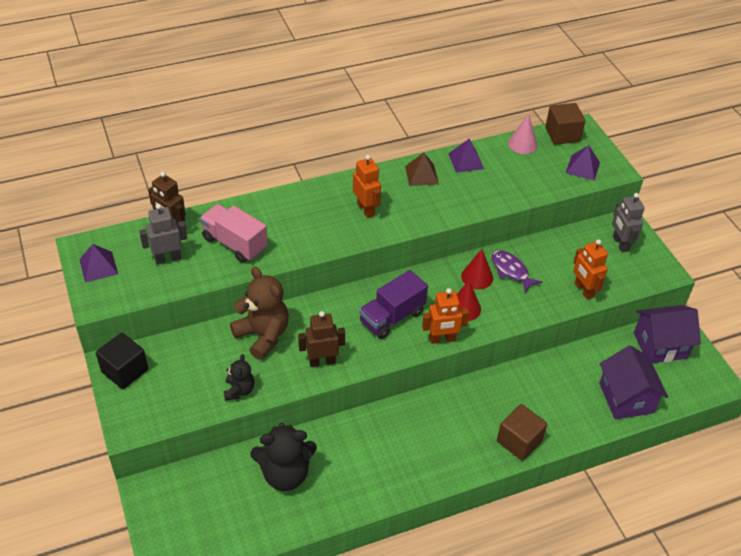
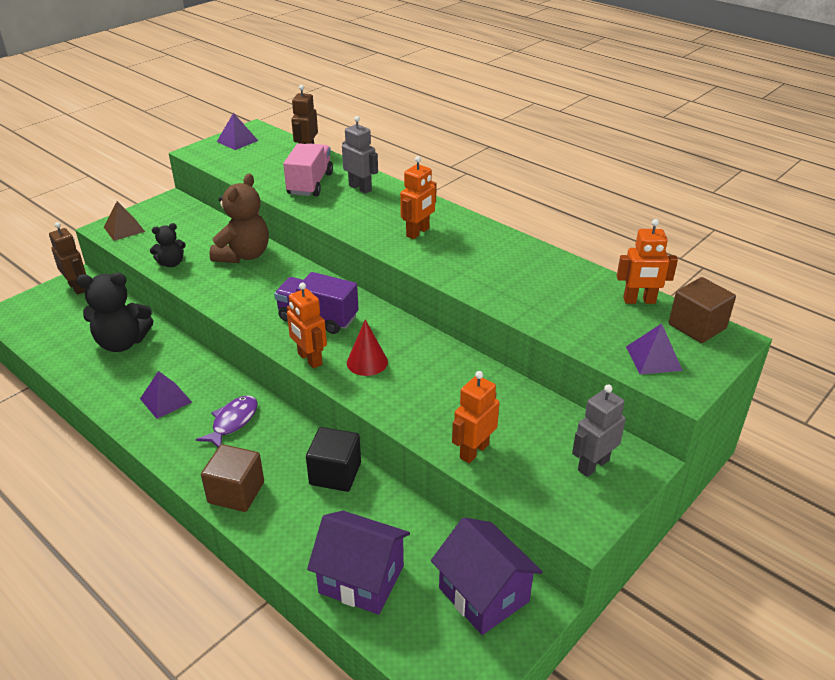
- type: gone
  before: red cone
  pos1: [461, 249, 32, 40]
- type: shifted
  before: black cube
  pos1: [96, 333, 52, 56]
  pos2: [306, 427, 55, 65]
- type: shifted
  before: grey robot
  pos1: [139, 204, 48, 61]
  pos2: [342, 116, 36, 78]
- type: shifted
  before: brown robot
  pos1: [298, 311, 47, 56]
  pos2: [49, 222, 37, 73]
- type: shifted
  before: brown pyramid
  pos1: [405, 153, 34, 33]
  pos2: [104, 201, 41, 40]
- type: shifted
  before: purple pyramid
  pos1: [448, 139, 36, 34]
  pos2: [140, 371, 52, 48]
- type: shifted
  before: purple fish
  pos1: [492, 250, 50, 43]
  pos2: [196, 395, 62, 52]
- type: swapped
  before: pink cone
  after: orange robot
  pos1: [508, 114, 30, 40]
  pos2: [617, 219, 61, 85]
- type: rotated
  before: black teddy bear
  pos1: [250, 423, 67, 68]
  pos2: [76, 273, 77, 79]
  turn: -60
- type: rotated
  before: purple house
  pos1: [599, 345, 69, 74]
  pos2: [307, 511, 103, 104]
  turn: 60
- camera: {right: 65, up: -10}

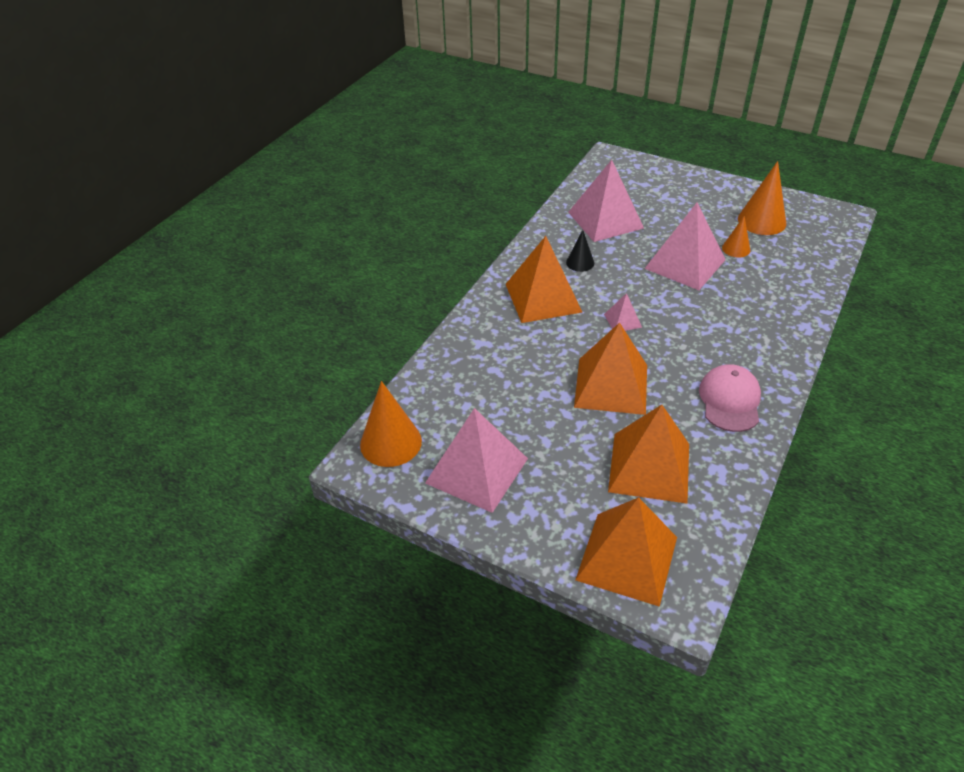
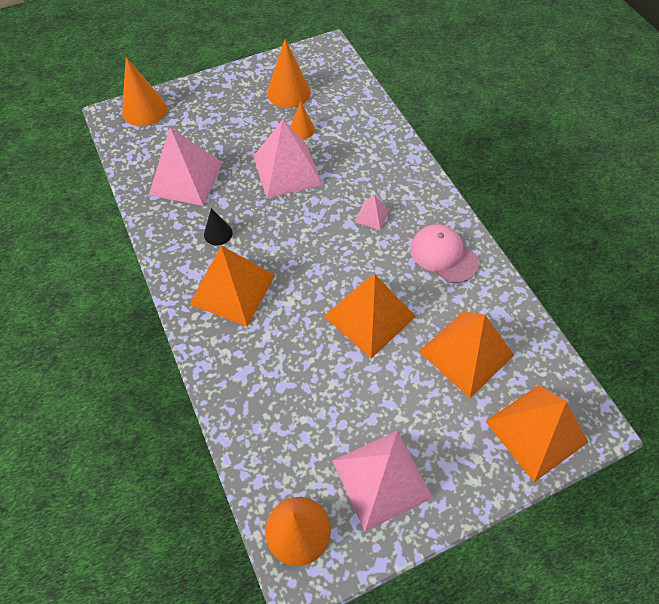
- type: new
  after: orange cone
  pos2: [122, 57, 45, 69]
- type: shifted
  before: pink pyramid
  pos1: [604, 293, 38, 38]
  pos2: [355, 195, 34, 35]
- camera: {right: -55, up: 15}

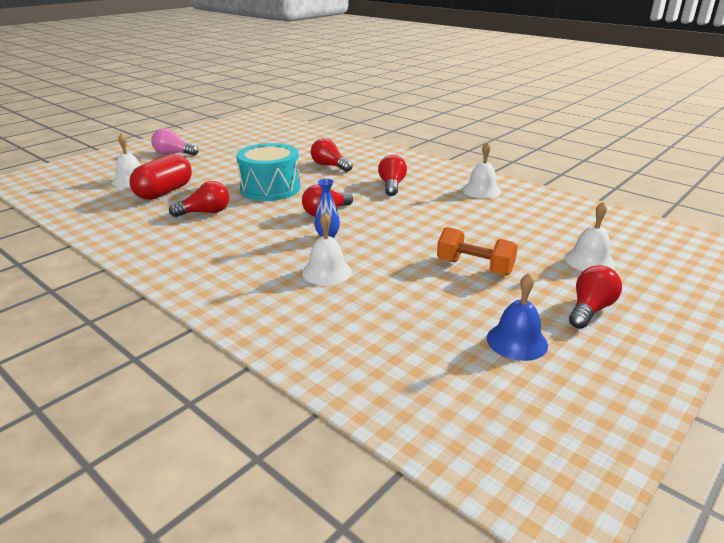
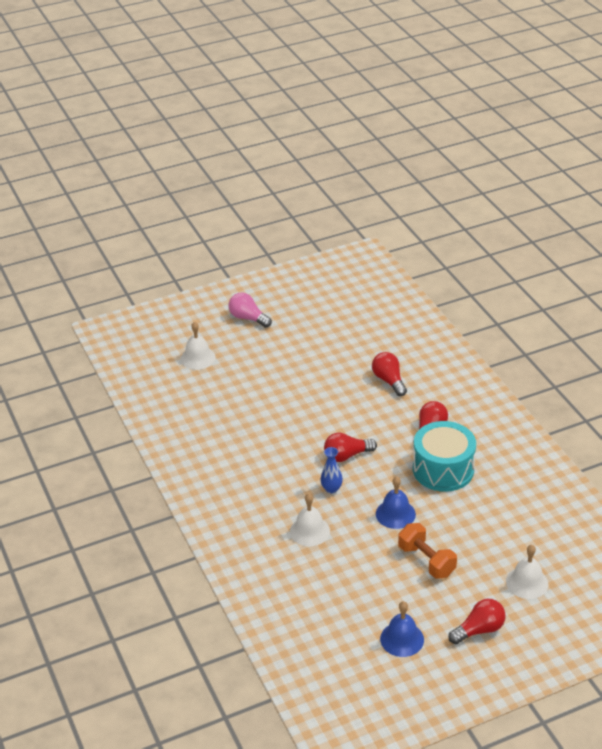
- type: gone
  before: red capsule
  pos1: [129, 154, 63, 46]
- type: gone
  before: red light bulb
  pos1: [169, 181, 60, 36]
- type: gone
  before: white bell
  pos1: [463, 142, 38, 57]
- type: new
  after: blue bell
  pos2: [376, 476, 40, 53]
- type: shifted
  before: turquoise drum
  pos1: [236, 143, 65, 58]
  pos2: [413, 421, 63, 71]
- camera: {right: 25, up: 10}

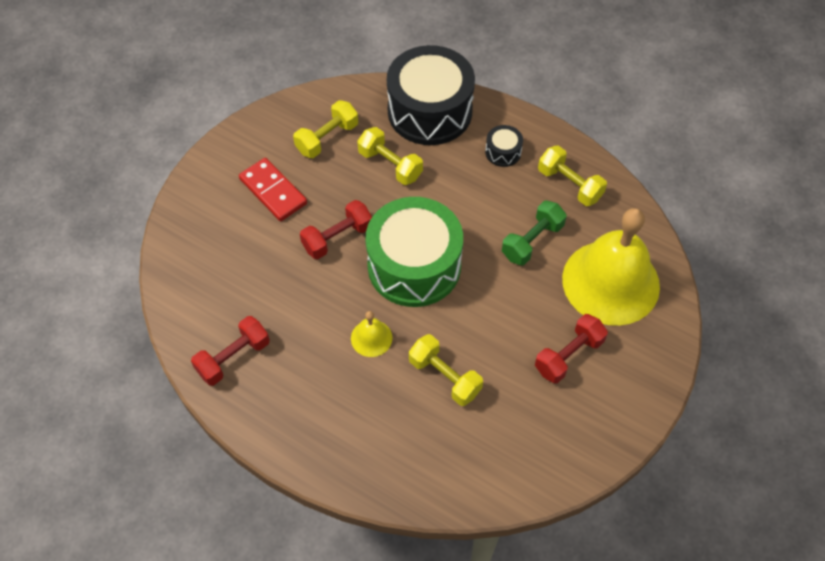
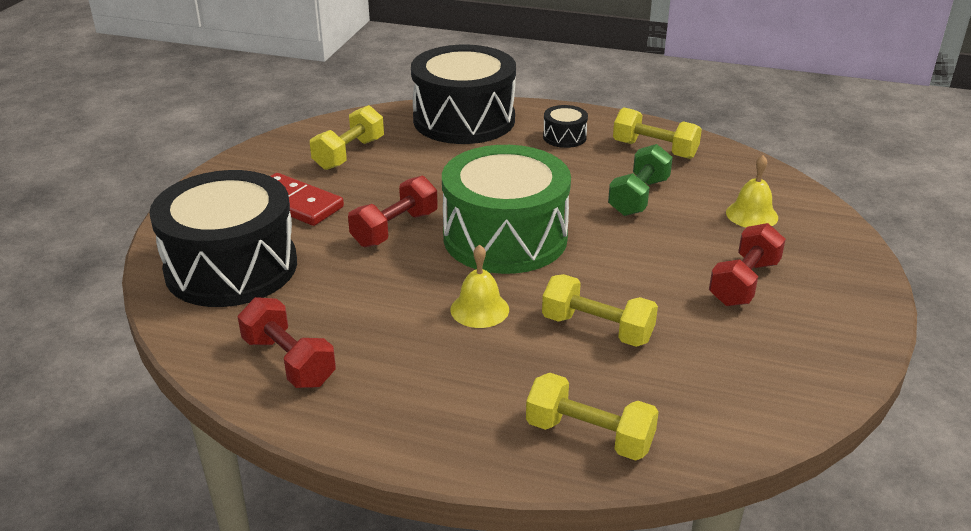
- type: new
  after: black drum
  pos2: [149, 170, 148, 137]
- type: shifted
  before: yellow dumbbell
  pos1: [357, 127, 66, 58]
  pos2: [526, 373, 133, 88]
- type: rotated
  before: red dumbbell
  pos1: [191, 316, 79, 70]
  pos2: [238, 297, 98, 91]
  turn: -75
- type: scaled
  before: yellow bell
  pos1: [562, 208, 98, 118]
  pos2: [726, 155, 52, 72]
  scale: 0.41
- camera: {right: -15, up: -25}

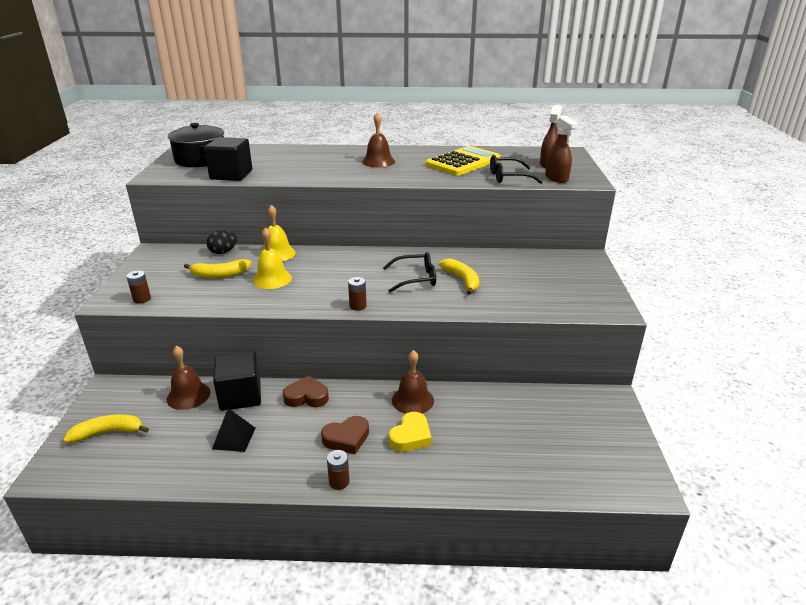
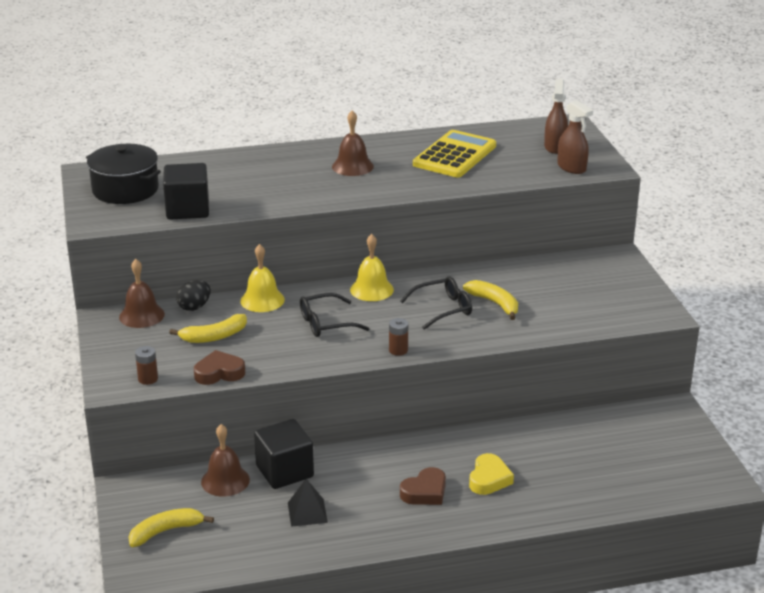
- type: gone
  before: brown battery
  pos1: [327, 450, 23, 40]
- type: shifted
  before: yellow bell
  pos1: [253, 227, 39, 62]
  pos2: [350, 234, 44, 67]
- type: shifted
  before: brown heart
  pos1: [283, 376, 46, 31]
  pos2: [194, 350, 51, 35]
- type: shifted
  before: brown bell
  pos1: [392, 350, 42, 64]
  pos2: [119, 259, 46, 69]
- type: shifted
  before: black glasses
  pos1: [490, 155, 52, 29]
  pos2: [300, 293, 69, 44]
- camera: {right: -15, up: 0}

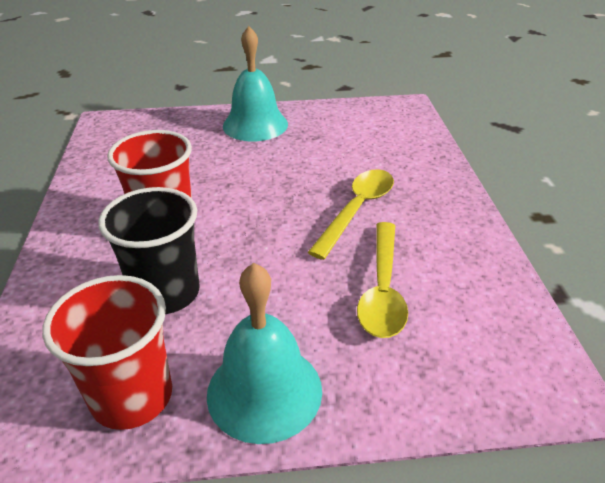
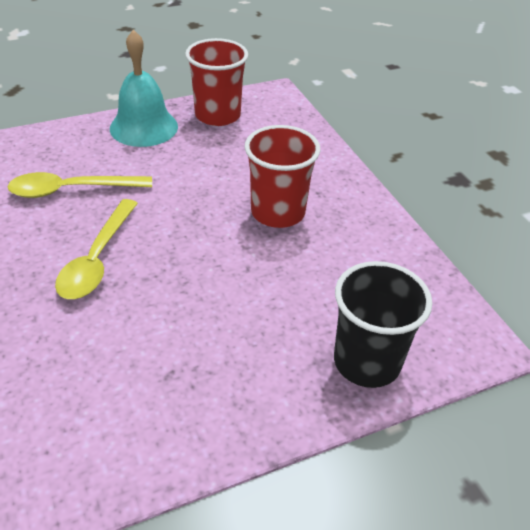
- type: gone
  before: turquoise bell
  pos1: [223, 26, 65, 115]
- type: shifted
  before: black cup
  pos1: [98, 187, 102, 127]
  pos2: [334, 261, 99, 127]
- type: rotated
  before: yellow spoon
  pos1: [357, 222, 51, 116]
  pos2: [8, 172, 144, 26]
  turn: -90
- camera: {right: 160, up: 5}

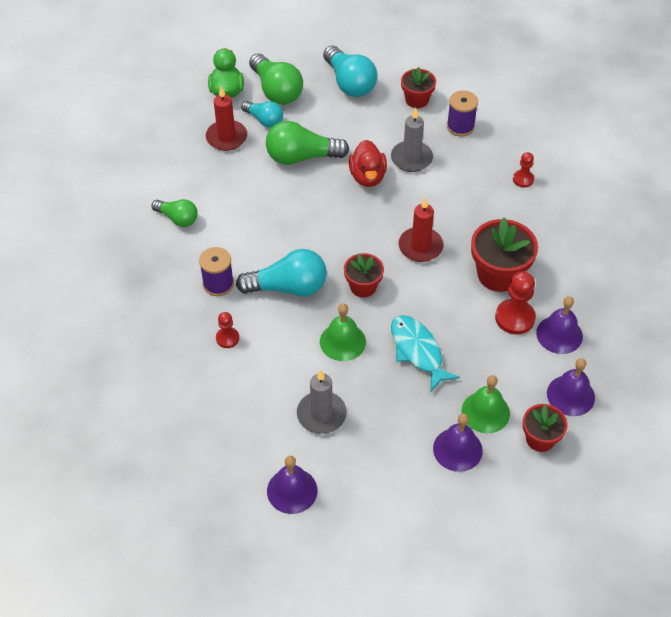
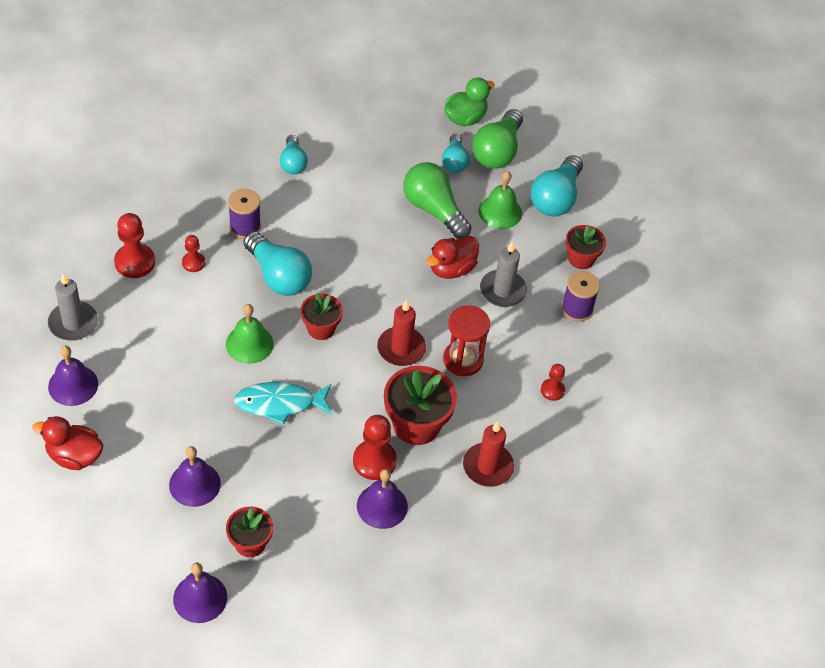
- type: new
  after: red duck
  pos2: [32, 416, 72, 54]
- type: new
  after: red pawn
  pos2: [114, 213, 41, 65]
- type: new
  after: red hourglass
  pos2: [443, 305, 47, 71]
- type: shifted
  before: red candle
  pos1: [206, 86, 41, 65]
  pos2: [463, 421, 51, 66]
- type: shifted
  before: grey candle
  pos1: [297, 370, 50, 64]
  pos2: [48, 273, 50, 68]
- type: shifted
  before: green bell
  pos1: [462, 375, 48, 58]
  pos2: [479, 171, 43, 58]
- type: shifted
  before: purple bell
  pos1: [547, 358, 48, 58]
  pos2: [173, 563, 54, 60]
- type: repainted
  before: green light bulb
  after: turquoise light bulb
  pos1: [151, 199, 47, 28]
  pos2: [280, 135, 28, 39]
- type: rotated
  before: turquoise fish
  pos1: [391, 315, 69, 77]
  pos2: [234, 382, 98, 43]
  turn: -120
- camera: {right: 50, up: 0}

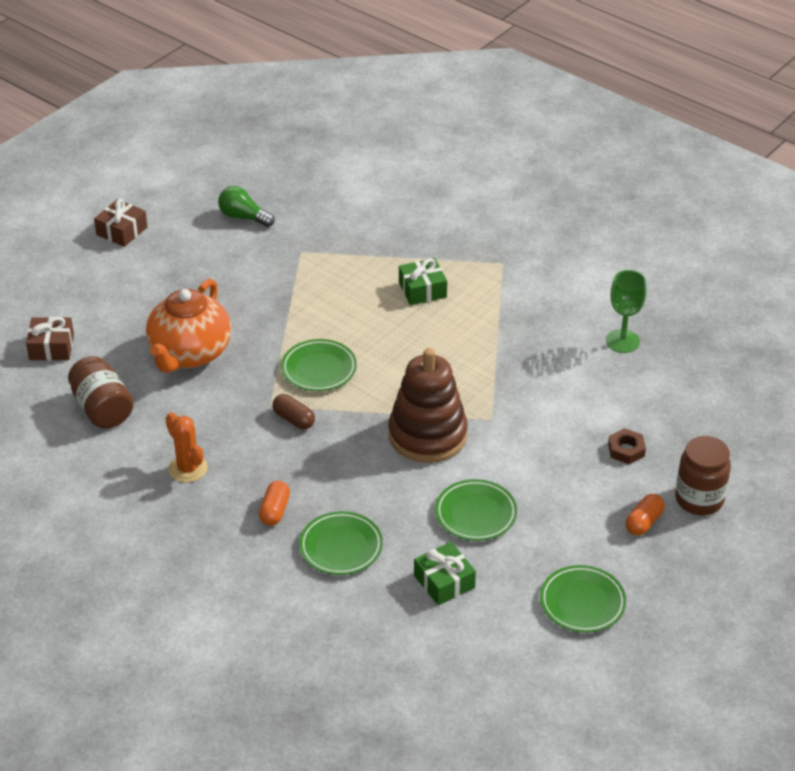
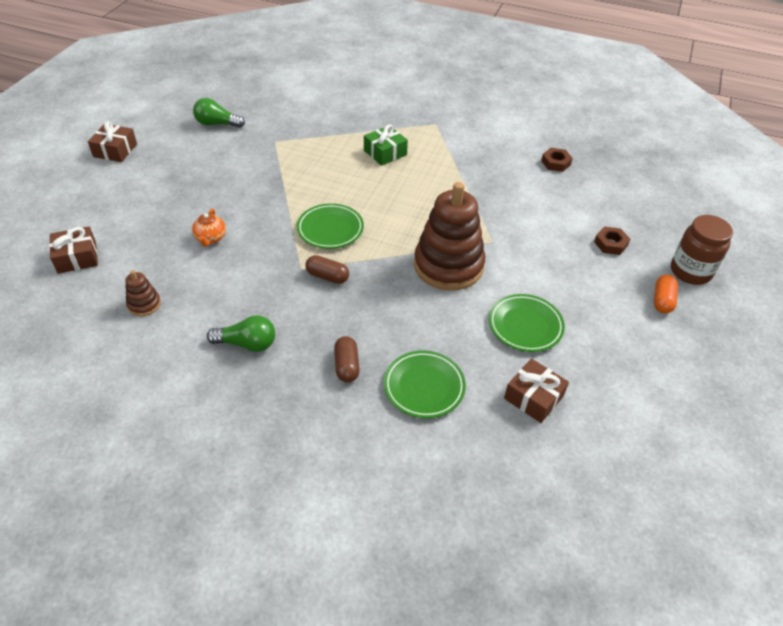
- type: gone
  before: green plate
  pos1: [540, 565, 86, 68]
- type: swapped
  before: brown jar
  after: brown stacking toy
  pos1: [68, 356, 66, 72]
  pos2: [125, 270, 36, 46]
- type: swapped
  before: orange cactus
  after: green light bulb
  pos1: [166, 412, 42, 70]
  pos2: [207, 315, 68, 37]
- type: swapped
  before: green goblet
  after: brown nut
  pos1: [606, 270, 40, 83]
  pos2: [541, 148, 32, 24]
- type: repainted
  before: orange capsule
  after: brown capsule
  pos1: [259, 481, 31, 45]
  pos2: [334, 336, 26, 47]
- type: repainted
  before: green gift
  after: brown gift
  pos1: [414, 542, 62, 63]
  pos2: [504, 358, 65, 65]
- type: scaled
  before: orange teapot
  pos1: [146, 279, 85, 94]
  pos2: [192, 208, 34, 39]
  scale: 0.43
- camera: {right: -20, up: 5}

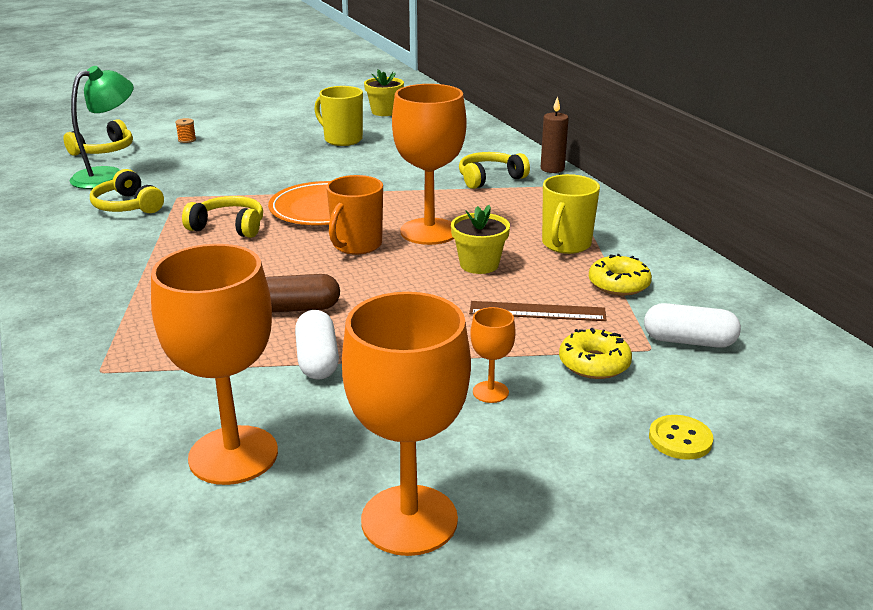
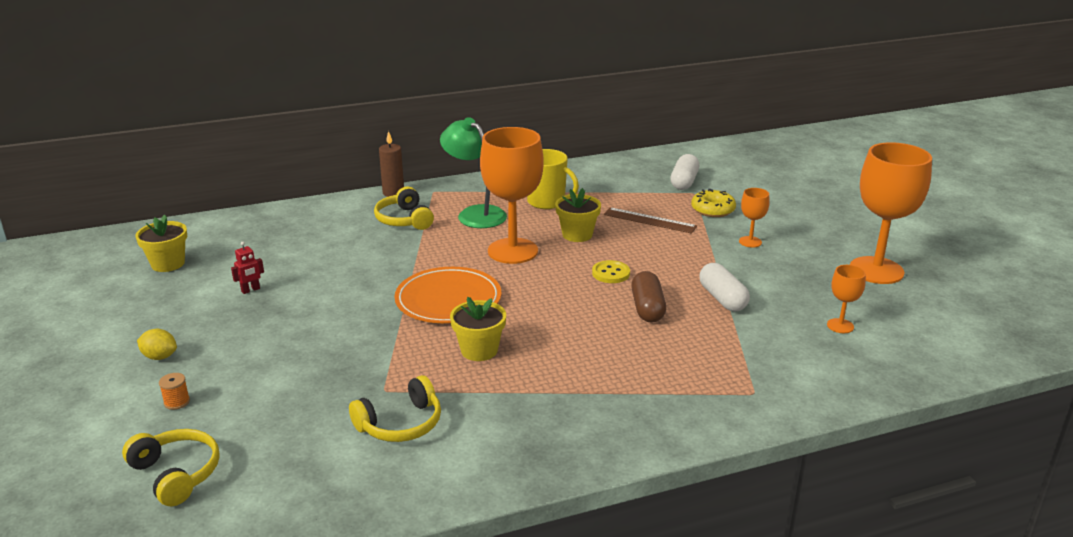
- type: gone
  before: orange mug
  pos1: [326, 175, 57, 80]
- type: gone
  before: yellow donut
  pos1: [589, 254, 63, 42]
- type: new
  after: yellow lemon
  pos2: [137, 329, 40, 31]
- type: shifted
  before: green lamp
  pos1: [70, 66, 64, 123]
  pos2: [440, 117, 67, 111]
- type: shifted
  before: yellow button
  pos1: [649, 415, 65, 45]
  pos2: [592, 260, 38, 23]
- type: swapped
  before: yellow headphones
  after: yellow flower pot
  pos1: [182, 196, 81, 42]
  pos2: [450, 297, 56, 64]
- type: swapped
  before: yellow mug
  after: red robot
  pos1: [314, 86, 49, 60]
  pos2: [231, 242, 33, 52]
- type: rotated
  before: white capsule
  pos1: [295, 310, 44, 69]
  pos2: [699, 263, 51, 48]
  turn: 75
- type: rotated
  before: brown ruler
  pos1: [469, 301, 138, 20]
  pos2: [604, 207, 93, 27]
  turn: -75
- type: scaled
  before: orange goblet
  pos1: [151, 244, 127, 241]
  pos2: [827, 265, 39, 68]
  scale: 0.45
- camera: {right: -85, up: 0}

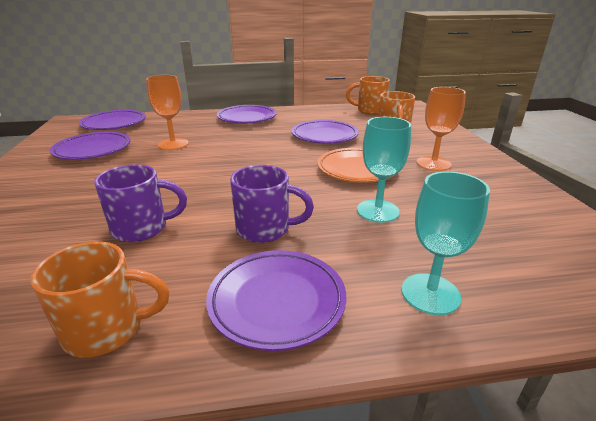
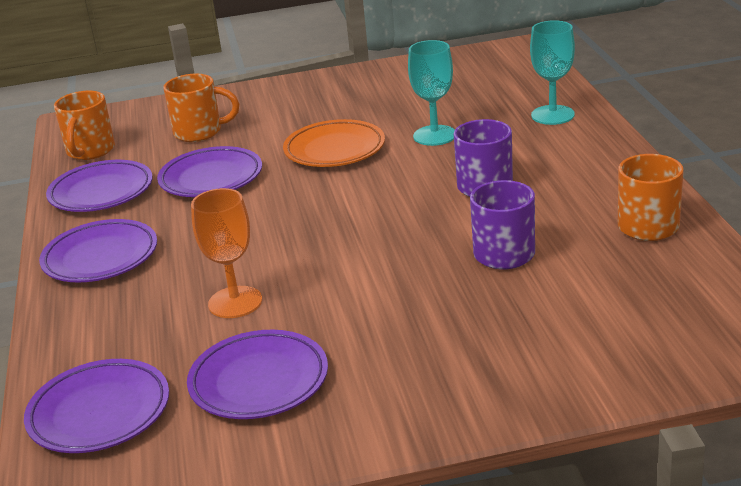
- type: gone
  before: orange goblet
  pos1: [416, 87, 50, 84]
- type: shifted
  before: purple plate
  pos1: [206, 250, 140, 101]
  pos2: [46, 160, 107, 52]
- camera: {right: -90, up: 0}

